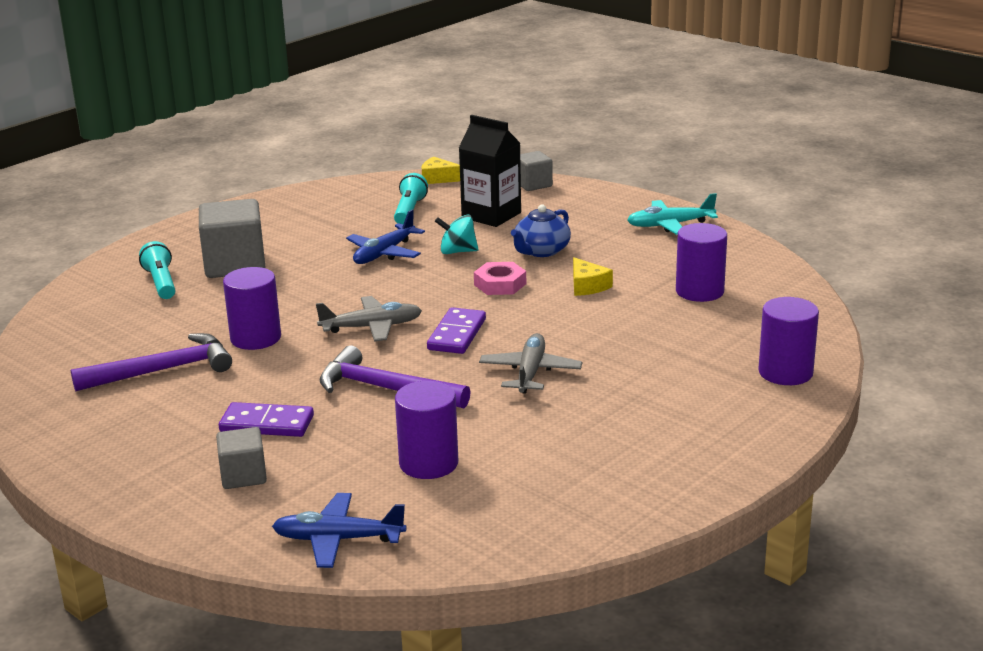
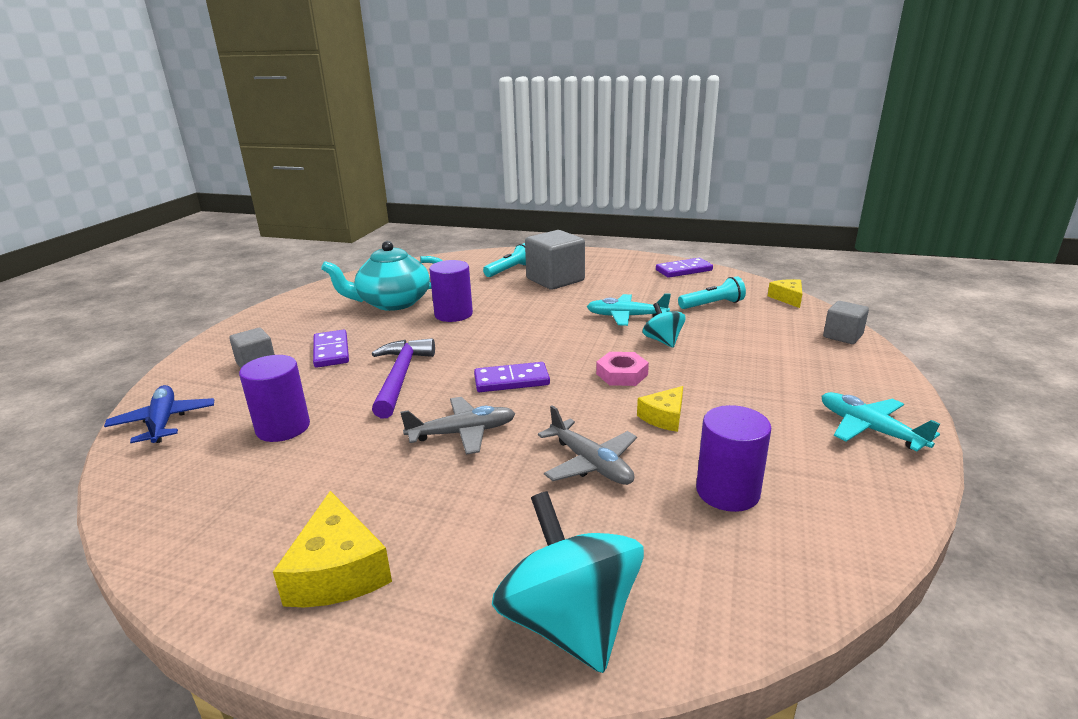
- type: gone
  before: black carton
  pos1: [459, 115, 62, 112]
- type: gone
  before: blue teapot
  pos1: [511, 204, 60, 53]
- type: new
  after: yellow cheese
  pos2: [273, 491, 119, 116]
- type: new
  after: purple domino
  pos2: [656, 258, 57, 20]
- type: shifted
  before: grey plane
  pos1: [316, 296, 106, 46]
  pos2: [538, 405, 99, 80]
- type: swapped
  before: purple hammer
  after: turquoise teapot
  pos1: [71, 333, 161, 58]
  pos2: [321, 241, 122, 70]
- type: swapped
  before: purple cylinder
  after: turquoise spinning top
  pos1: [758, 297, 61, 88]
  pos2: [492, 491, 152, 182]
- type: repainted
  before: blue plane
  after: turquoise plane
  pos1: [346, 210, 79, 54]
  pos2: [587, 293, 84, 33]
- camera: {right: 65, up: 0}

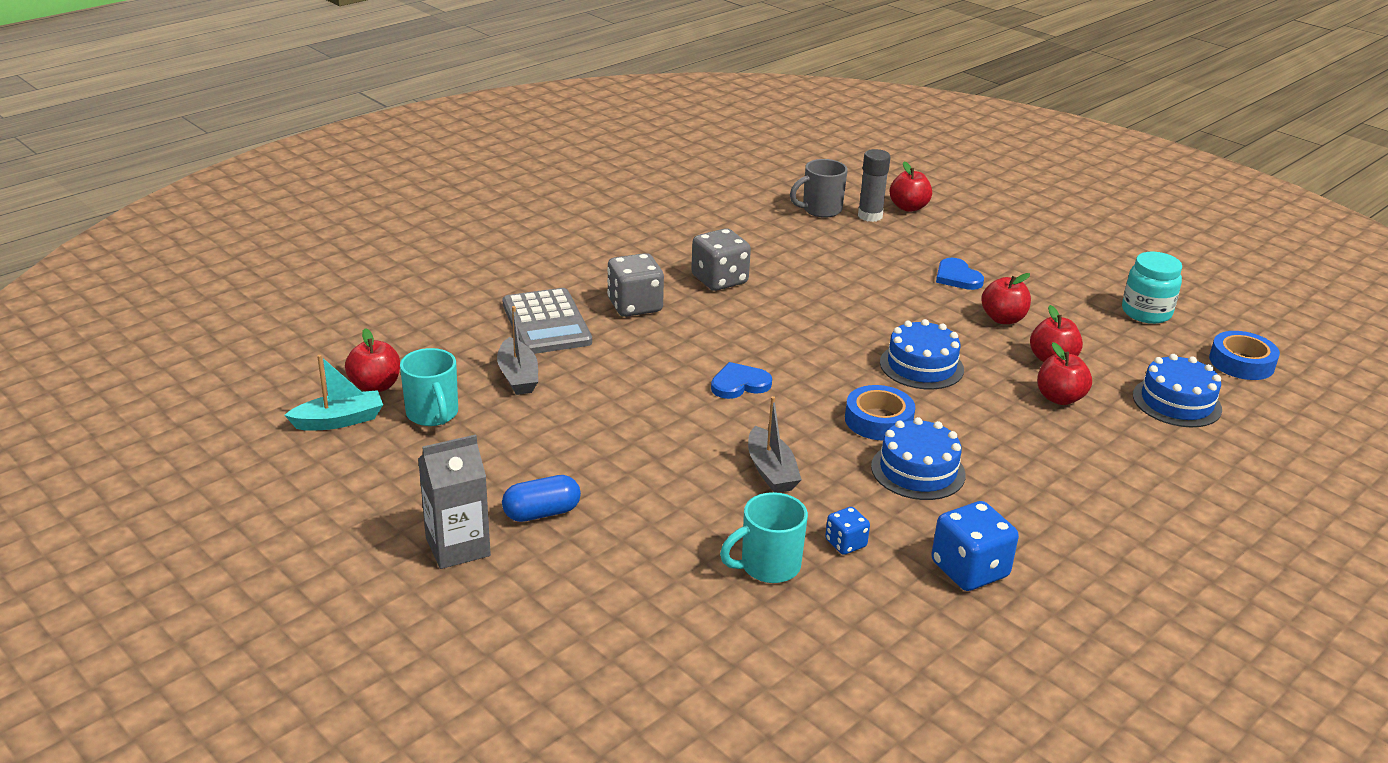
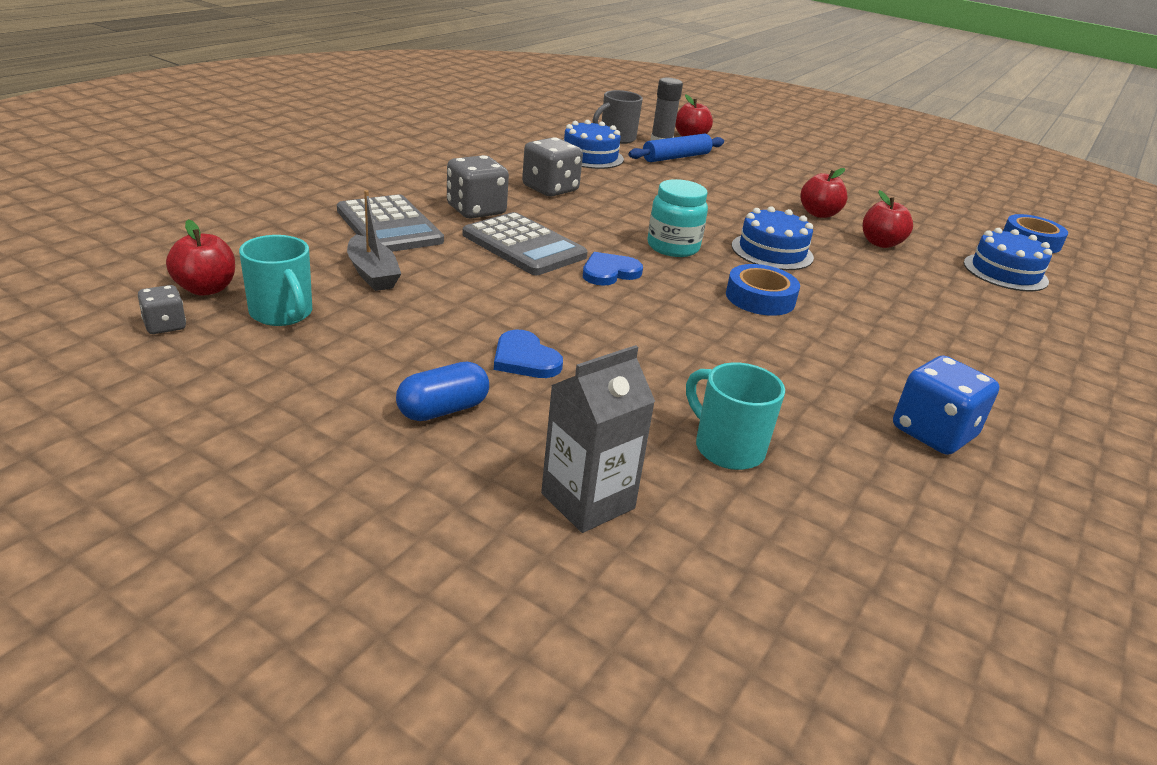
- type: gone
  before: grey boat
  pos1: [748, 396, 54, 97]
- type: gone
  before: blue dice
  pos1: [825, 507, 45, 48]
- type: gone
  before: red apple
  pos1: [1037, 342, 55, 63]
- type: new
  after: grey calculator
  pos2: [462, 212, 126, 63]
- type: new
  after: blue rolling pin
  pos2: [628, 134, 96, 28]
- type: shifted
  before: grey carton
  pos1: [418, 435, 73, 134]
  pos2: [541, 345, 114, 188]
- type: shifted
  before: blue cake
  pos1: [871, 417, 95, 83]
  pos2: [564, 120, 60, 49]
- type: shifted
  before: blue heart
  pos1: [936, 258, 48, 32]
  pos2: [494, 330, 69, 48]
- type: shifted
  before: turquoise jar
  pos1: [1122, 252, 60, 72]
  pos2: [648, 179, 60, 78]
- type: swapped
  before: turquoise boat
  after: grey dice
  pos1: [284, 355, 99, 76]
  pos2: [138, 285, 48, 49]
- type: rotated
  before: turquoise mug
  pos1: [720, 492, 88, 91]
  pos2: [686, 362, 99, 108]
  turn: 90
- camera: {right: -15, up: 0}

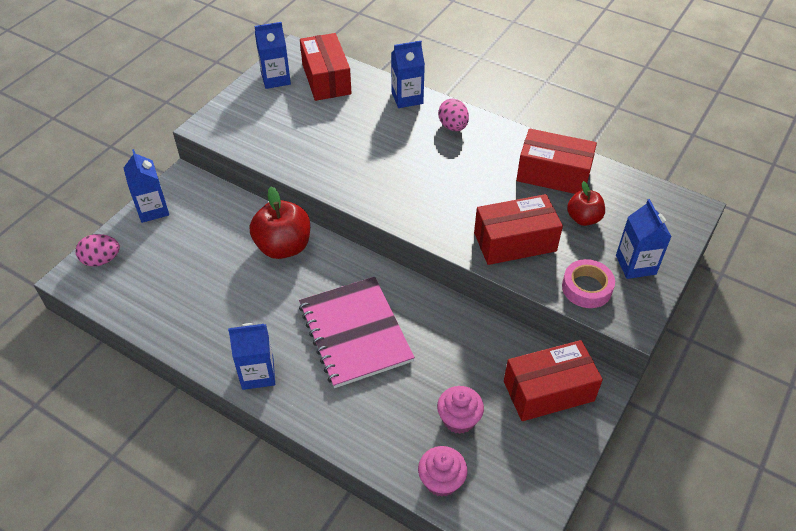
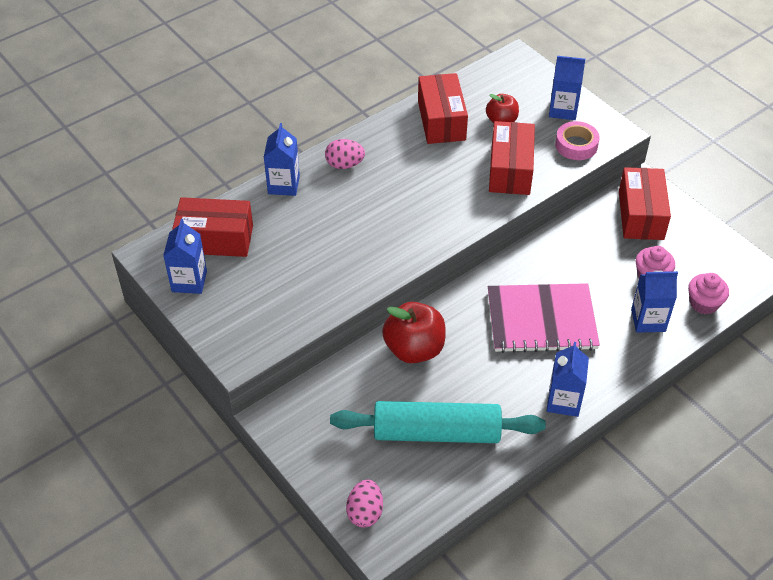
- type: new
  after: turquoise rolling pin
  pos2: [330, 401, 216, 42]
- type: shifted
  before: blue carton
  pos1: [124, 149, 45, 74]
  pos2: [631, 271, 47, 62]
- type: rotated
  before: red box
  pos1: [516, 129, 81, 65]
  pos2: [418, 73, 50, 71]
  turn: -45
- camera: {right: -70, up: 0}

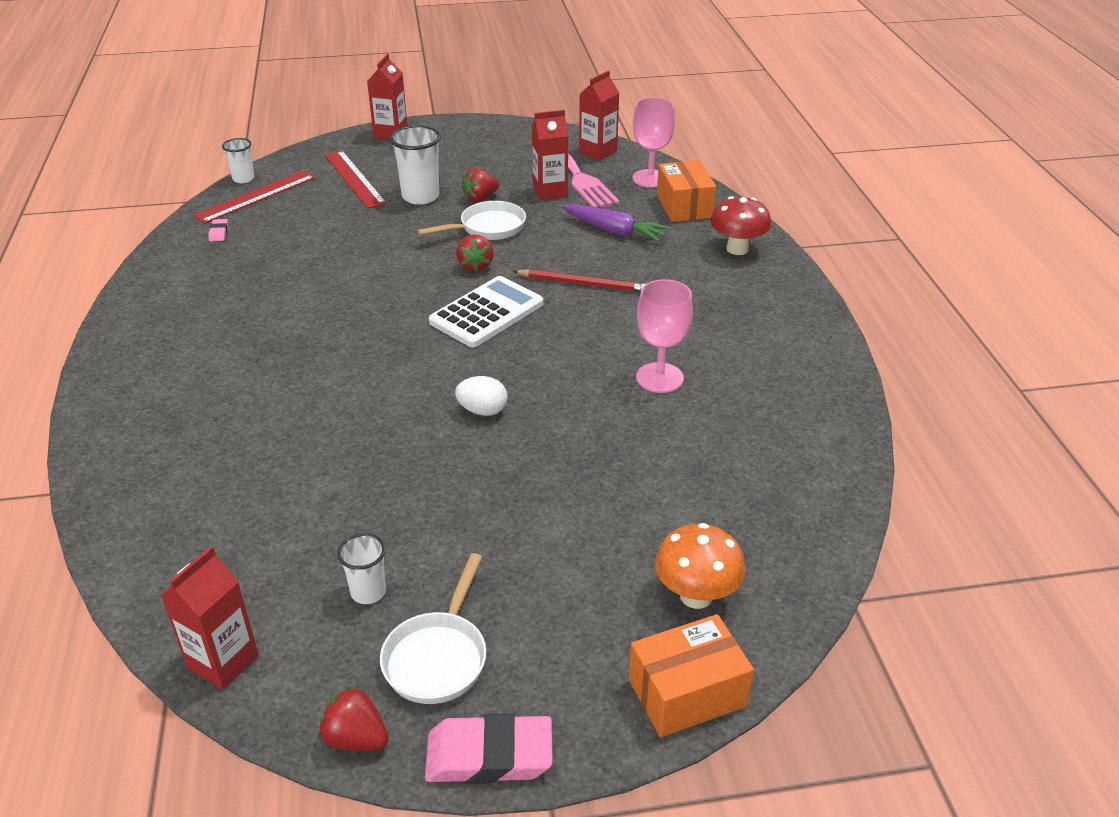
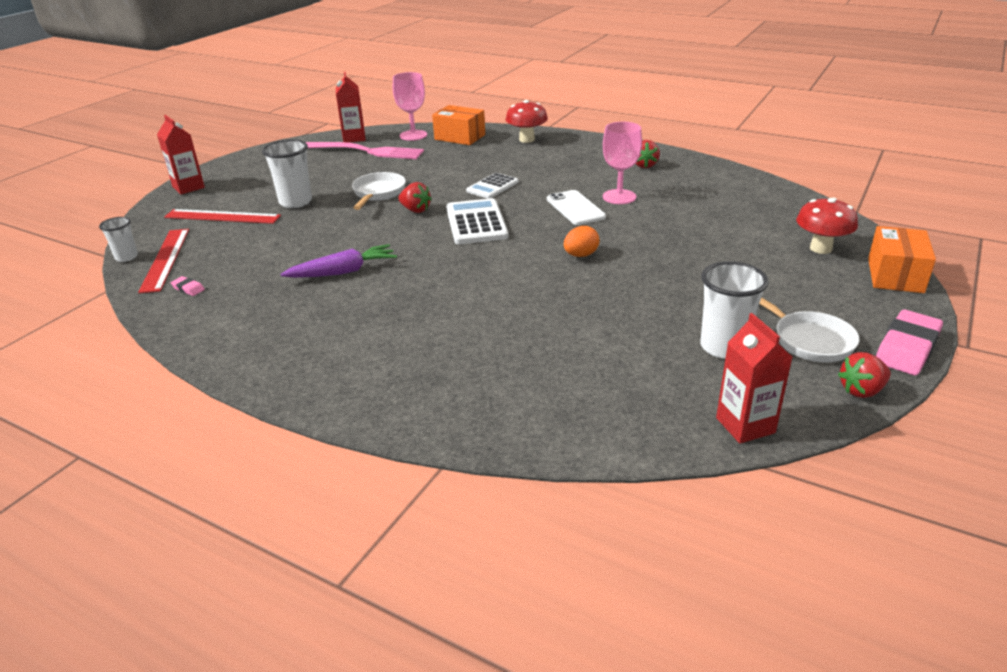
- type: gone
  before: red carton
  pos1: [531, 110, 37, 90]
- type: new
  after: white phone
  pos2: [547, 190, 59, 35]
- type: shifted
  before: red strawberry
  pos1: [462, 168, 37, 34]
  pos2: [635, 140, 25, 28]
- type: shifted
  before: purple carrot
  pos1: [562, 204, 108, 38]
  pos2: [281, 244, 116, 34]
- type: swapped
  before: red pencil
  after: white calculator
  pos1: [513, 269, 132, 23]
  pos2: [466, 173, 52, 26]
- type: repainted
  before: white egg
  after: orange egg
  pos1: [455, 376, 53, 40]
  pos2: [564, 226, 36, 31]
- type: repainted
  before: orange mushroom
  after: red mushroom
  pos1: [655, 523, 90, 86]
  pos2: [796, 198, 62, 56]
- type: scaled
  before: white cup
  pos1: [337, 533, 49, 71]
  pos2: [700, 261, 69, 98]
  scale: 1.69
- camera: {right: -50, up: -5}

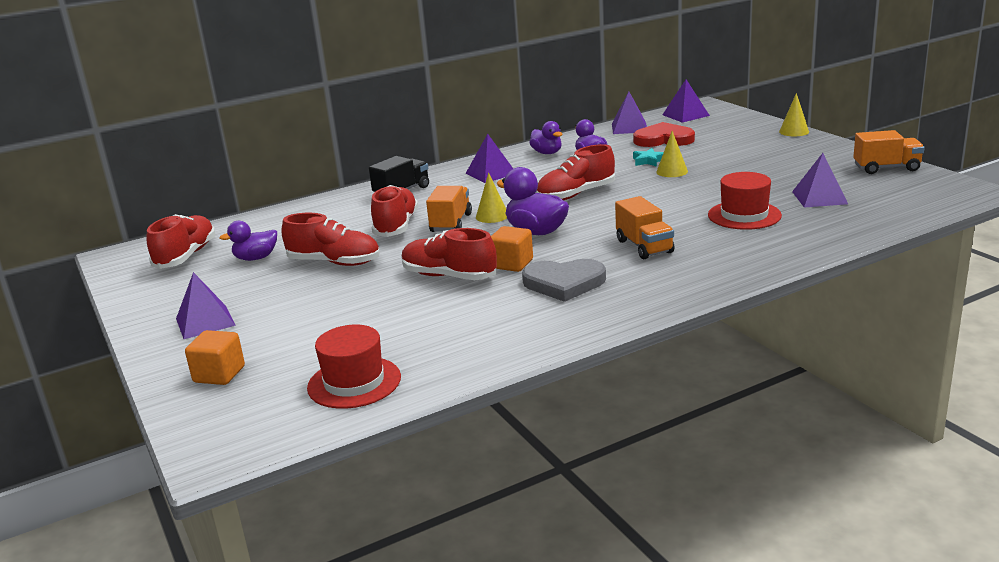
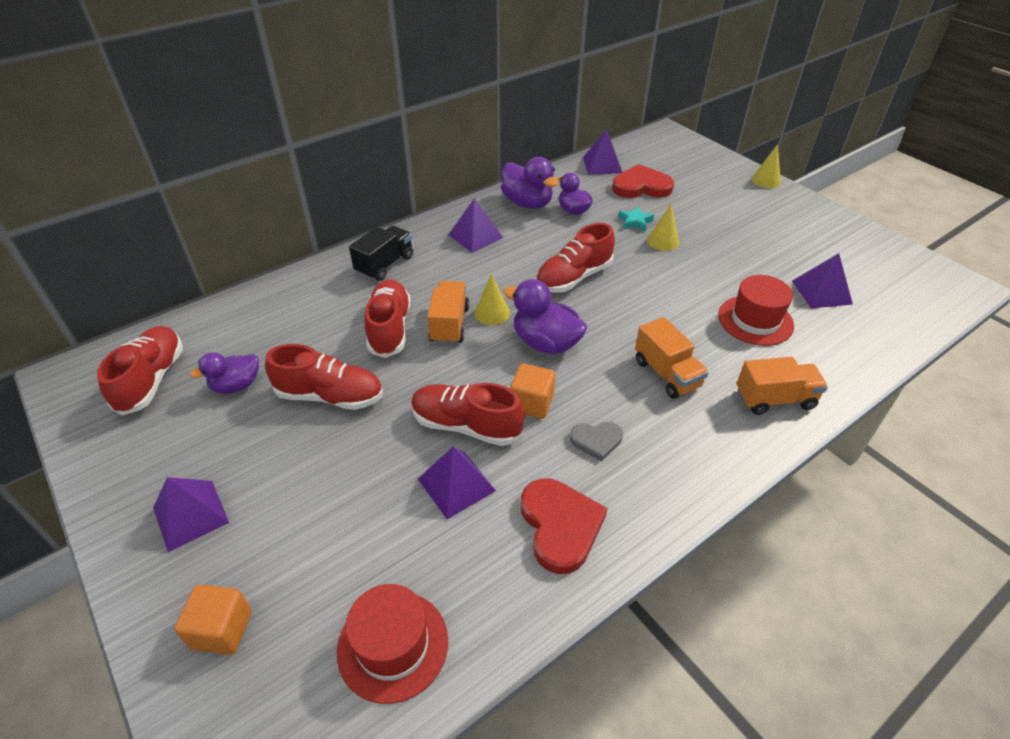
- type: new
  after: red heart
  pos2: [521, 478, 86, 96]
- type: shifted
  before: purple pyramid
  pos1: [662, 79, 48, 44]
  pos2: [418, 447, 78, 72]
- type: shifted
  before: orange truck
  pos1: [853, 130, 72, 44]
  pos2: [737, 357, 91, 58]
- type: scaled
  before: grey heart
  pos1: [522, 259, 84, 43]
  pos2: [570, 422, 53, 39]
  scale: 0.58
- type: scaled
  before: purple duck
  pos1: [529, 121, 33, 33]
  pos2: [501, 157, 58, 52]
  scale: 1.52
- camera: {right: -10, up: 20}

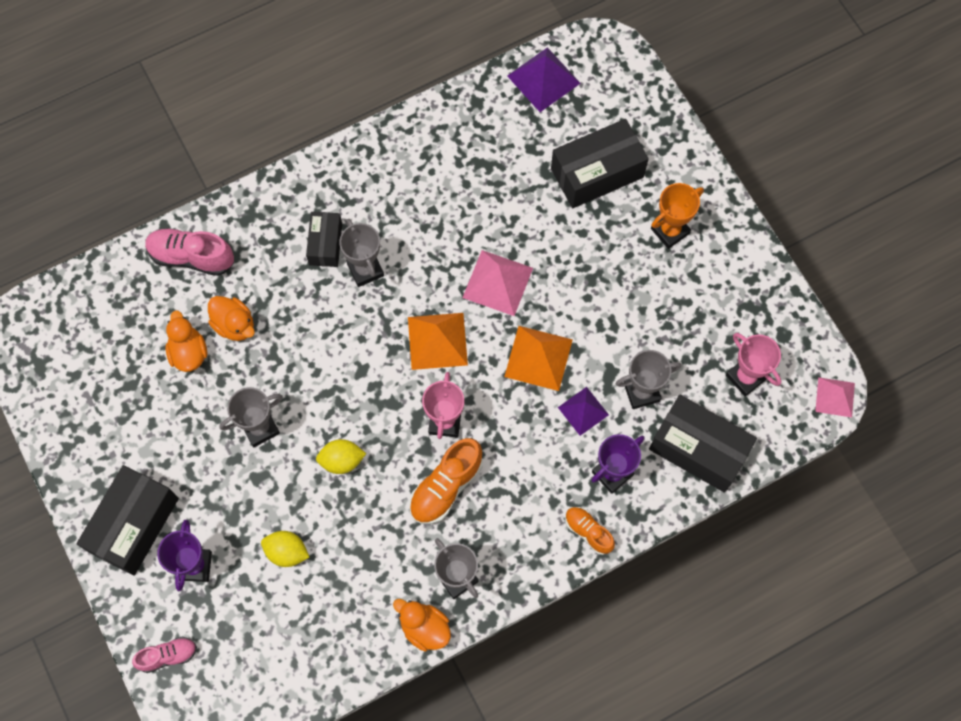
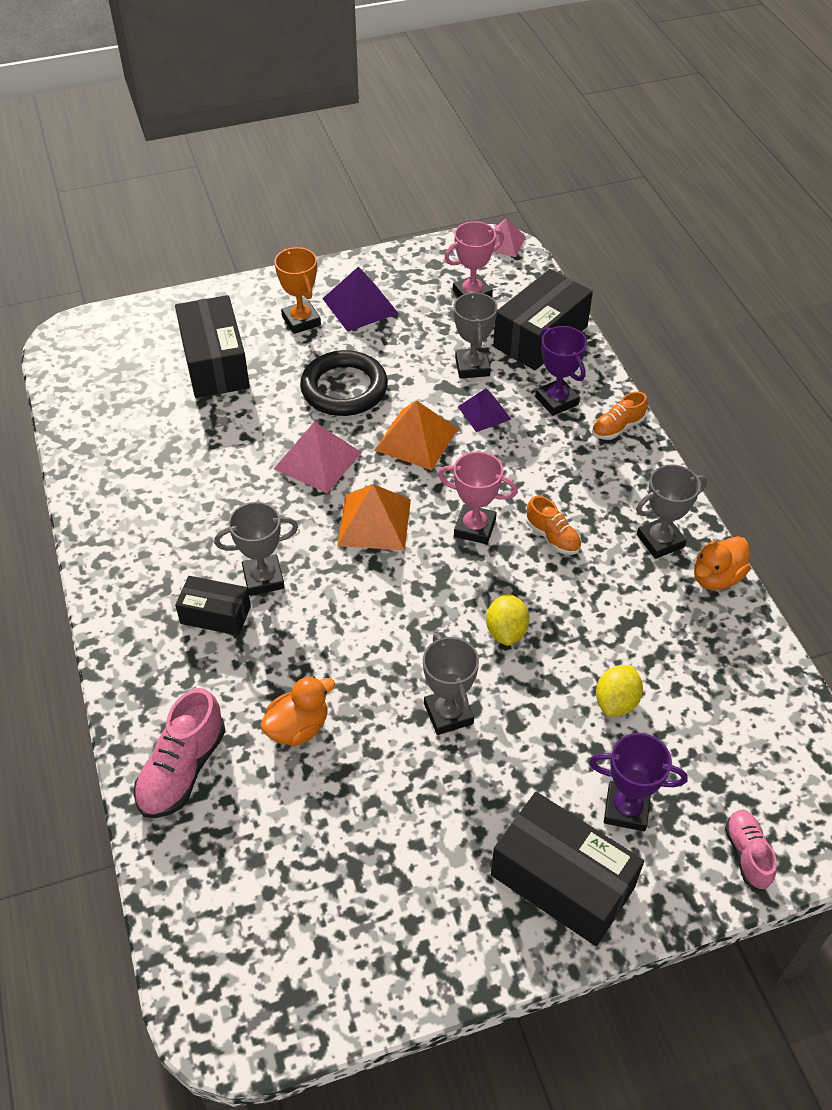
- type: gone
  before: orange duck
  pos1: [166, 311, 41, 61]
- type: new
  after: black ring
  pos2: [300, 350, 88, 66]
- type: shifted
  before: purple pyramid
  pos1: [507, 47, 74, 65]
  pos2: [322, 266, 77, 66]
- type: scaled
  before: orange shoe
  pos1: [409, 438, 74, 86]
  pos2: [526, 496, 55, 59]
  scale: 0.61
- camera: {right: -80, up: -20}

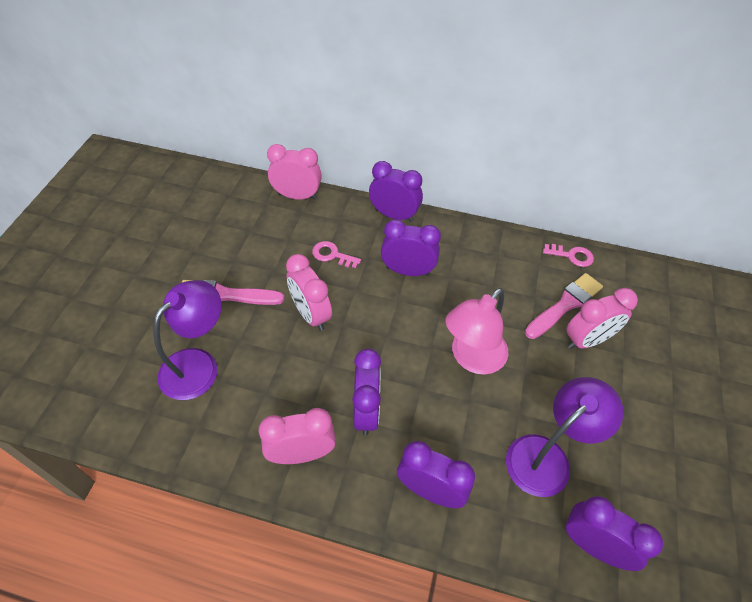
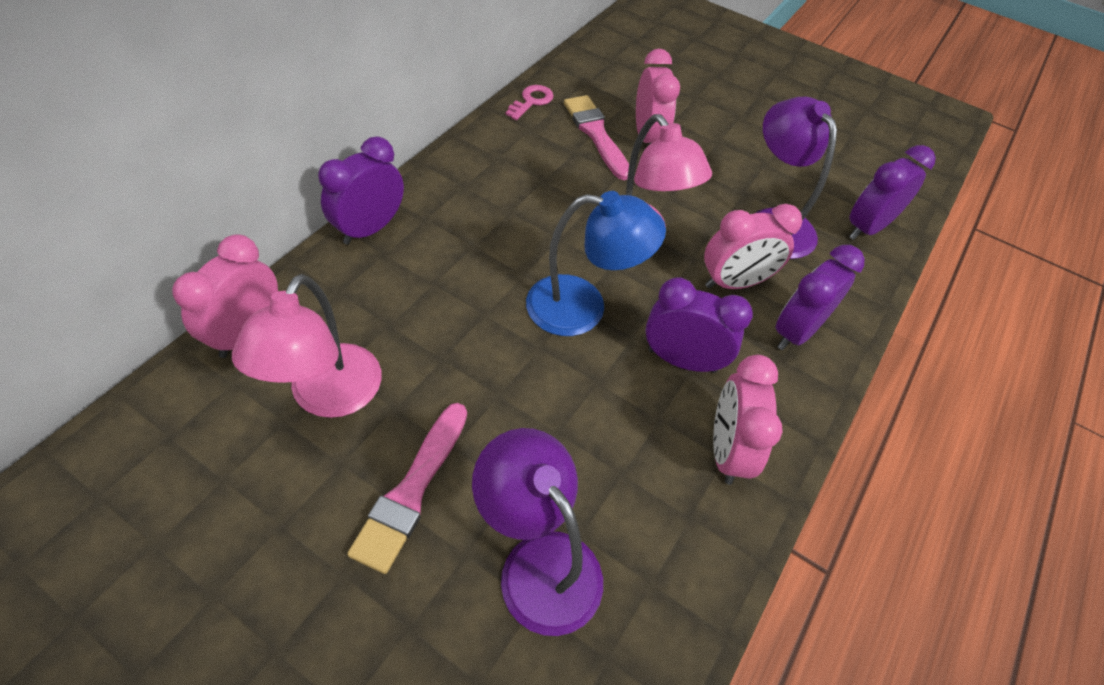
- type: gone
  before: pink key
  pos1: [312, 241, 49, 27]
- type: gone
  before: purple clock
  pos1: [381, 219, 60, 57]
- type: new
  after: pink lamp
  pos2: [232, 274, 150, 144]
- type: new
  after: blue lamp
  pos2: [526, 191, 140, 145]
- type: shifted
  before: pink clock
  pos1: [286, 254, 46, 77]
  pos2: [704, 204, 98, 85]
- camera: {right: -75, up: 0}

